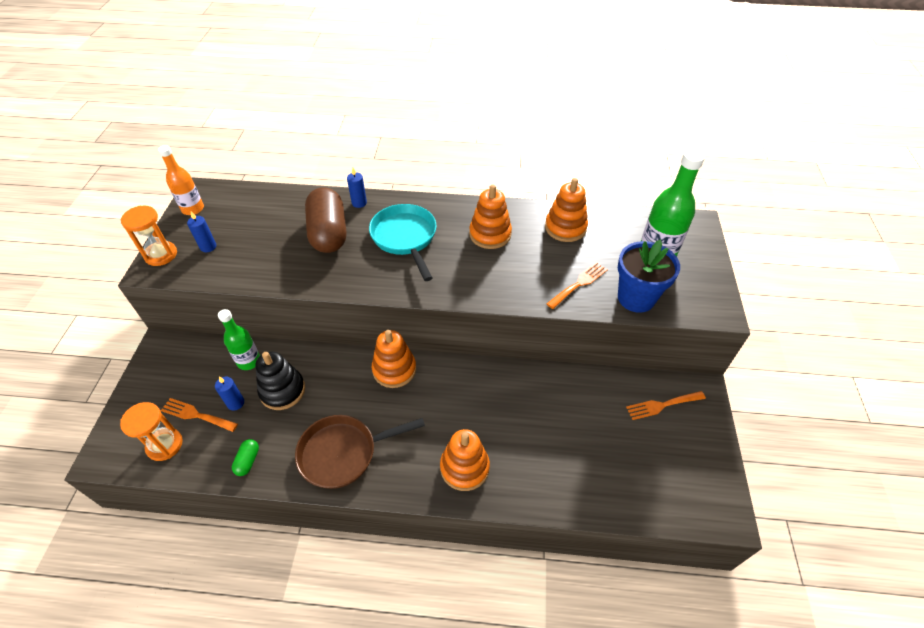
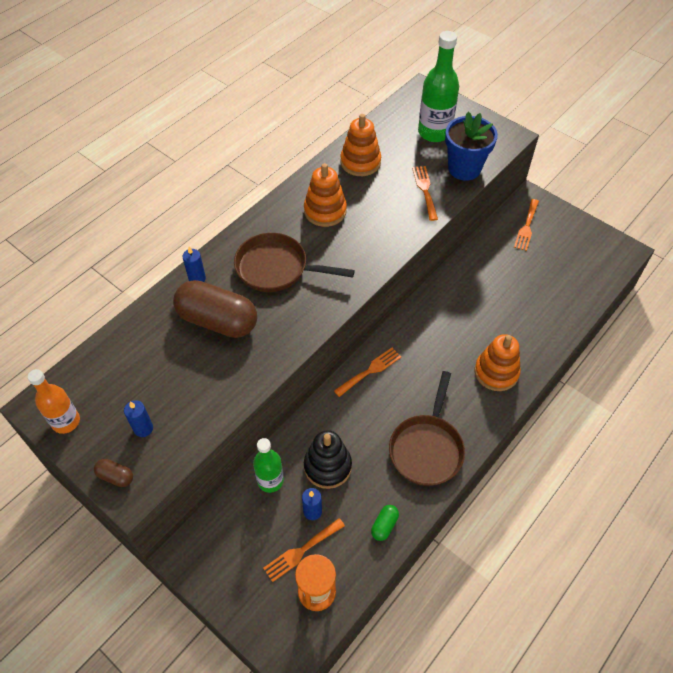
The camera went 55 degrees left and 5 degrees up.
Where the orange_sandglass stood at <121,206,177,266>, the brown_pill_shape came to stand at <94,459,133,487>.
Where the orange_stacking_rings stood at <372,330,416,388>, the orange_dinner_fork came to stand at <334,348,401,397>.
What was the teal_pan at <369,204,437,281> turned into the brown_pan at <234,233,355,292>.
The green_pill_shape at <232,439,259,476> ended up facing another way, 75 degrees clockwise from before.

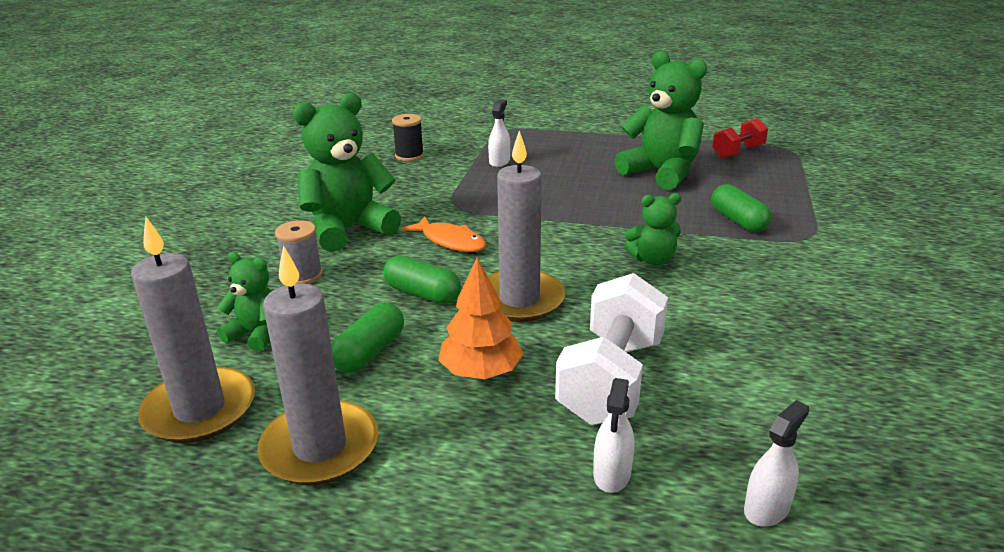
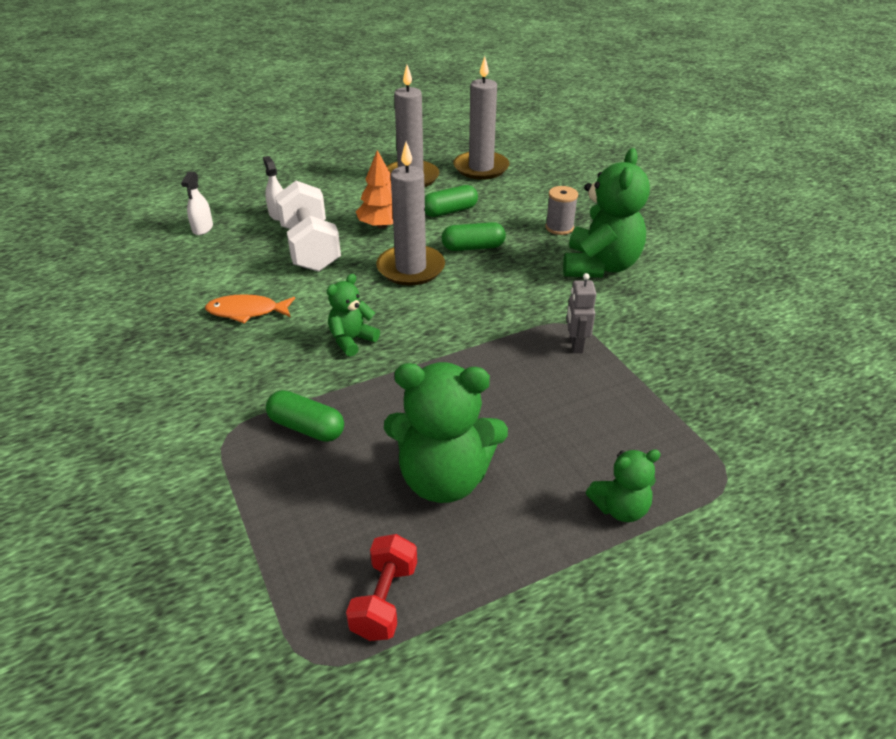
The camera went 140 degrees right and 10 degrees up.
The second view lost the jet-black_reel_of_thread at <392,114,424,161>.
The second view lost the snow-white_sprayer at <488,100,510,167>.
The second view gained the grey_robot_figure at <566,273,596,353>.
The green_teddy_bear ended up elsewhere, having gone from <217,252,272,352> to <586,449,661,522>.
The orange_fish_figure ended up elsewhere, having gone from <402,216,486,252> to <205,294,295,323>.
The green_pill_shape at <331,303,404,373> ended up facing another way, 75 degrees clockwise from before.

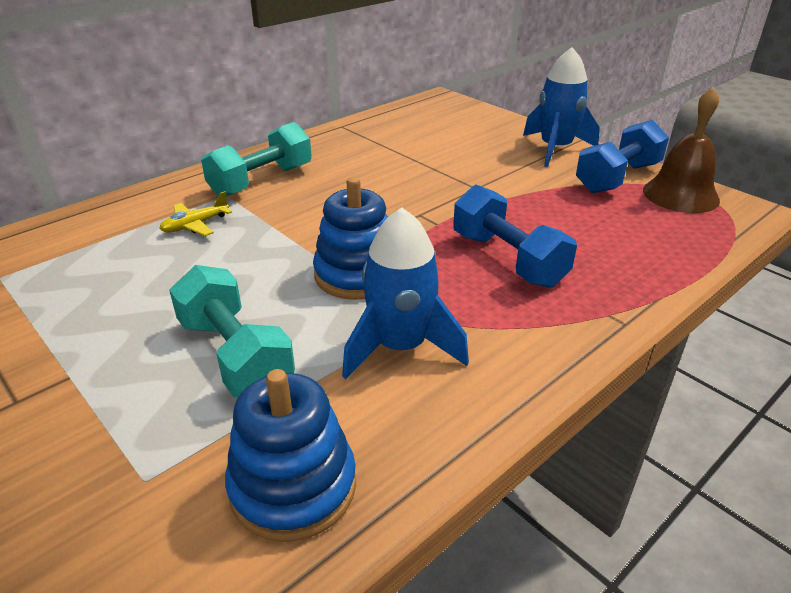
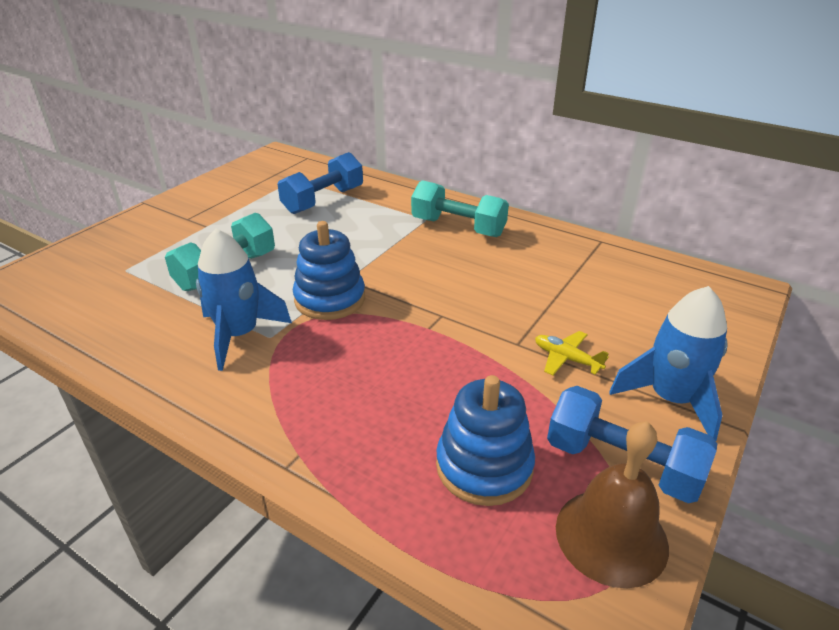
The camera went 75 degrees right and 0 degrees up.
The bright_yellow_aeroplane ended up elsewhere, having gone from <159,191,232,236> to <535,331,609,375>.
The royal_blue_stacking_rings ended up elsewhere, having gone from <225,369,356,542> to <436,375,535,506>.
The royal_blue_hand_weight ended up elsewhere, having gone from <453,185,577,288> to <277,152,363,214>.

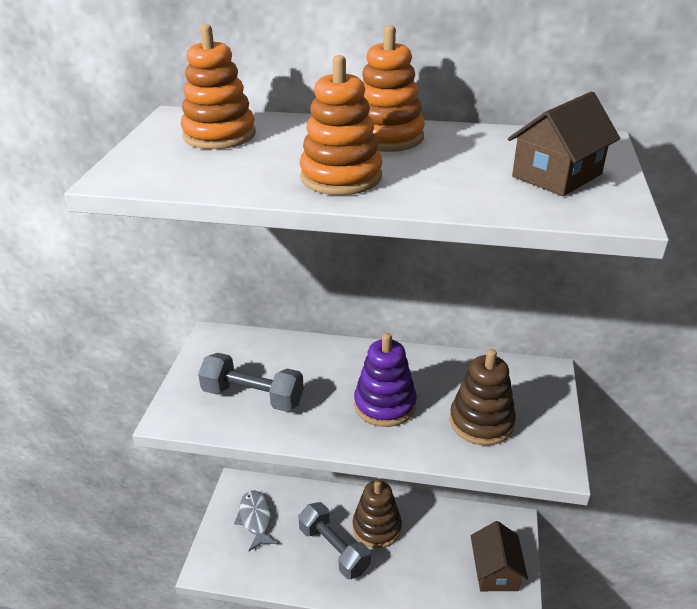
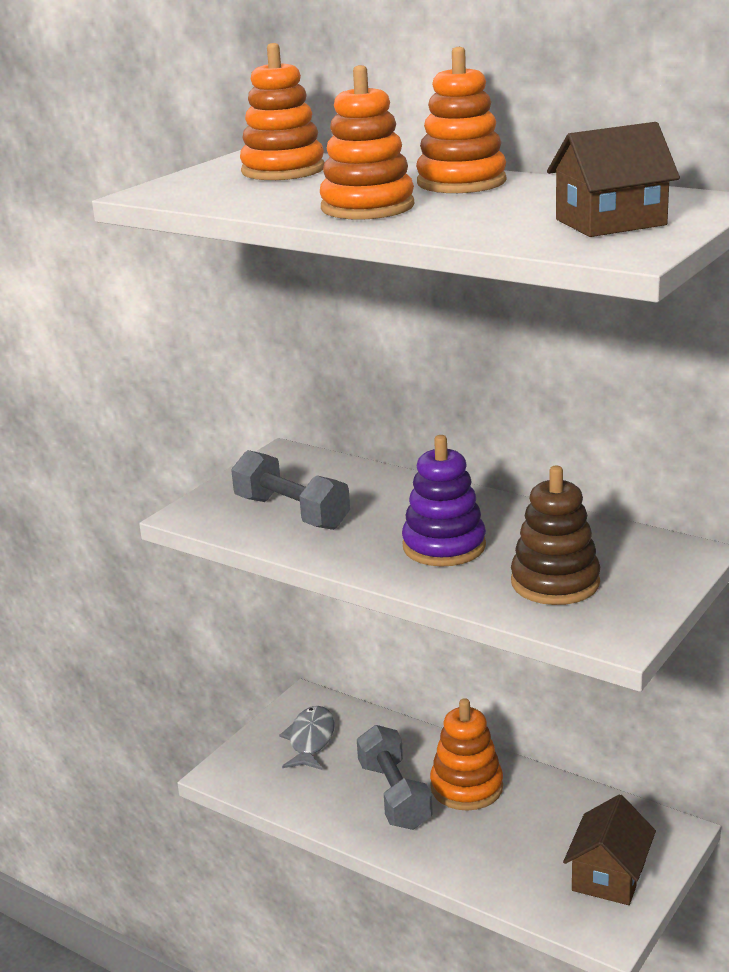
The camera went 25 degrees right and 10 degrees down.
What was the brown_stacking_rings at <353,479,402,548> turned into the orange_stacking_rings at <430,698,503,811>.

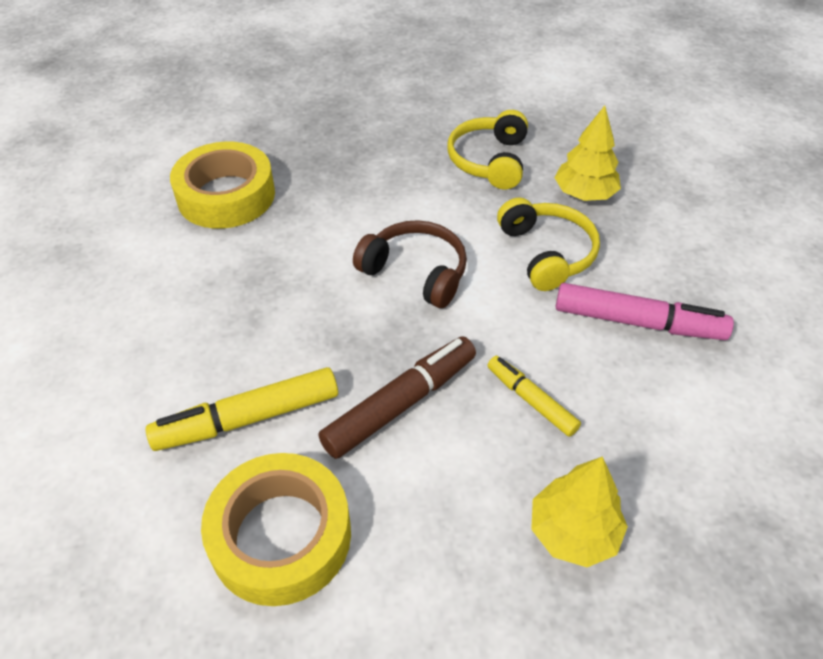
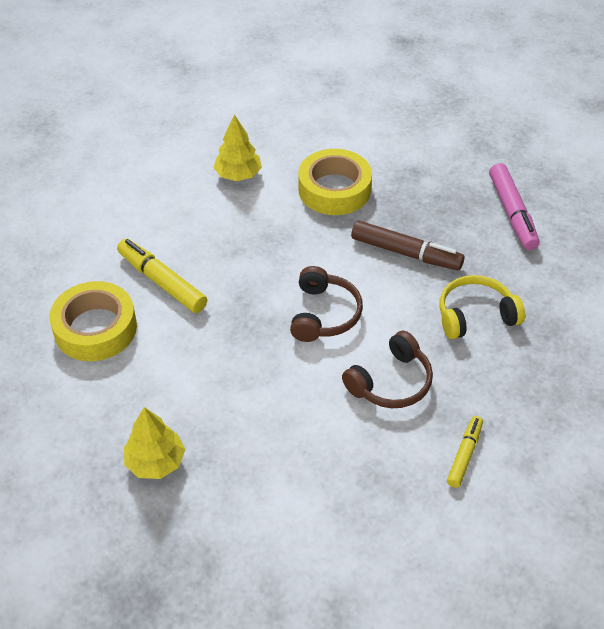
The camera went 65 degrees right and 0 degrees up.
The brown_marker_pen ended up elsewhere, having gone from <318,336,476,459> to <351,221,465,270>.
The bright_yellow_marker_pen ended up elsewhere, having gone from <487,355,581,437> to <447,416,483,488>.
The bright_yellow_tree ended up elsewhere, having gone from <554,106,621,201> to <213,114,262,181>.
The rosy_marker_pen ended up elsewhere, having gone from <556,283,734,340> to <489,163,540,250>.
What was the bright_yellow_headphones at <497,197,600,291> turned into the brown_headphones at <342,331,433,408>.

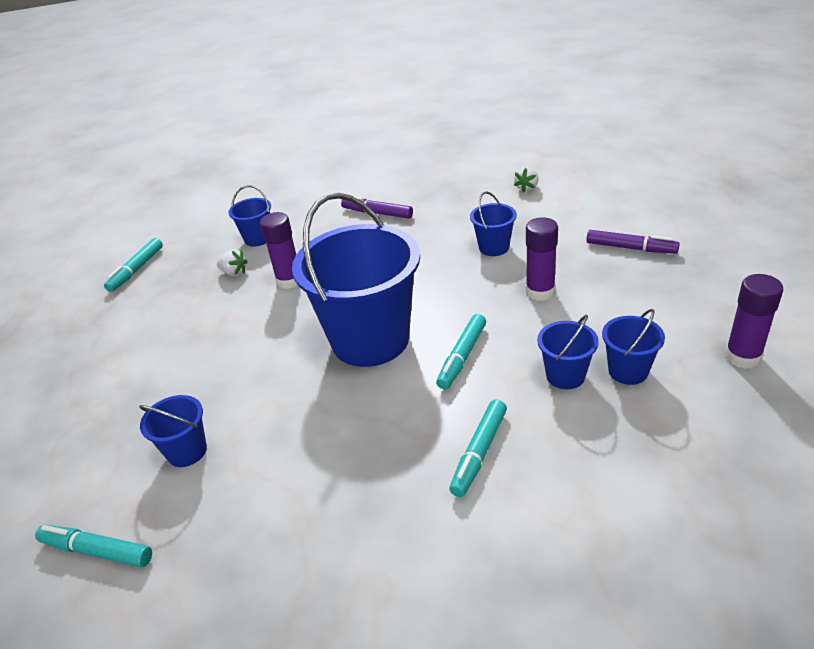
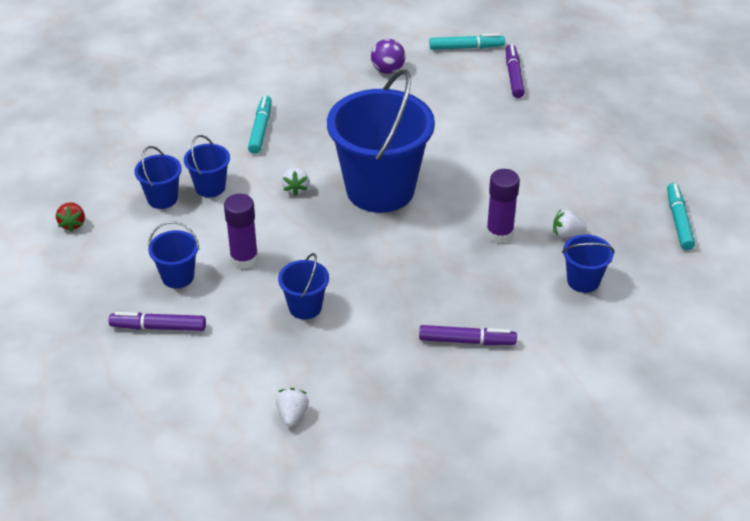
The camera went 155 degrees right and 5 degrees up.
The second view gained the royal_purple_play_ball at <371,39,405,74>.
The second view gained the royal_purple_marker_pen at <506,44,525,98>.
The royal_blue_pail ended up elsewhere, having gone from <139,395,207,467> to <148,221,199,288>.
Where the teal_marker_pen stood at <436,314,486,389>, the snow-white_berry came to stand at <282,167,309,196>.
Where the royal_purple_stick_of_glue stood at <725,274,783,369>, the red_berry came to stand at <56,202,85,232>.

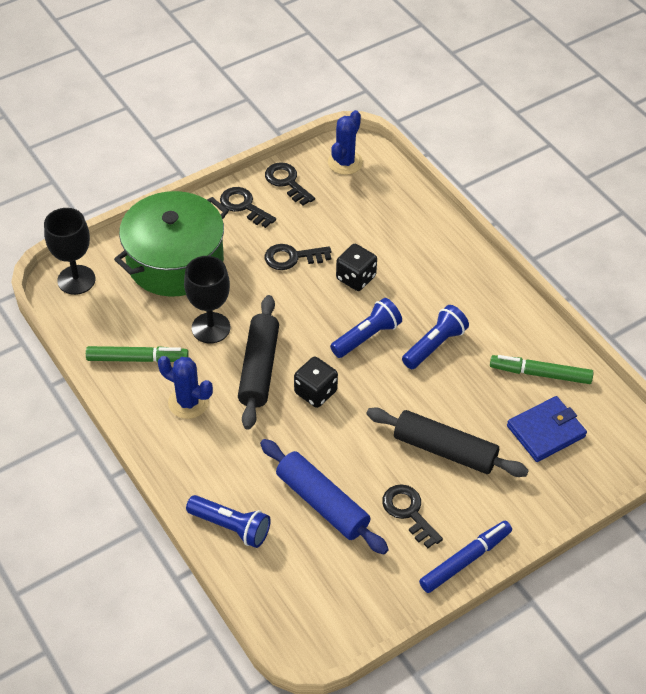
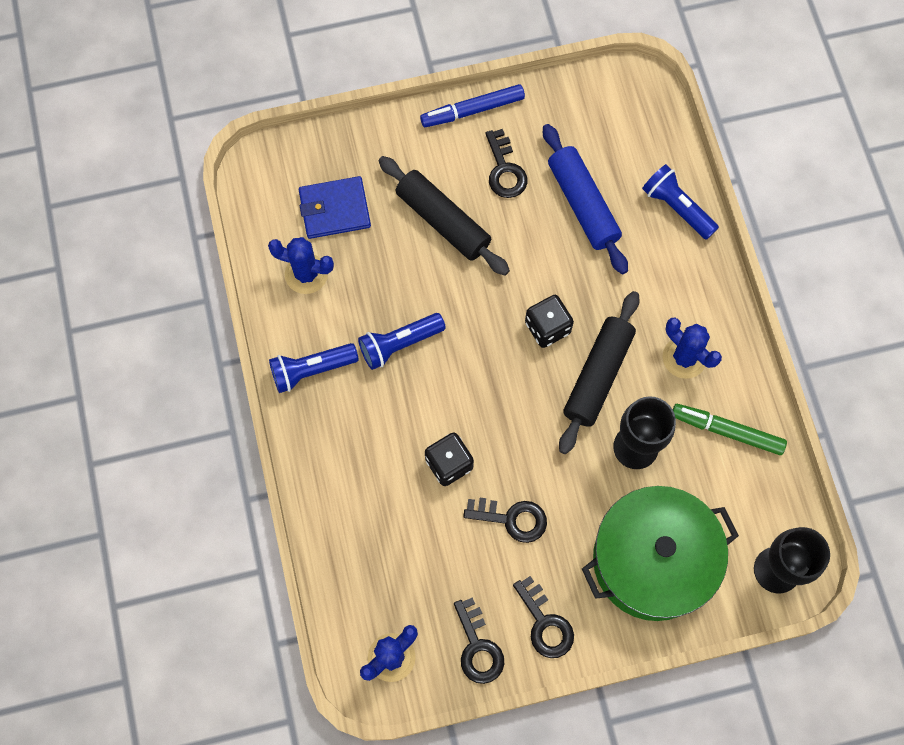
The camera went 160 degrees left and 20 degrees up.
The royal_blue_flashlight ended up elsewhere, having gone from <330,298,402,358> to <269,343,359,393>.
Where the green_marker_pen stood at <490,355,594,384>, the royal_blue_prickly_plant came to stand at <268,237,334,294>.

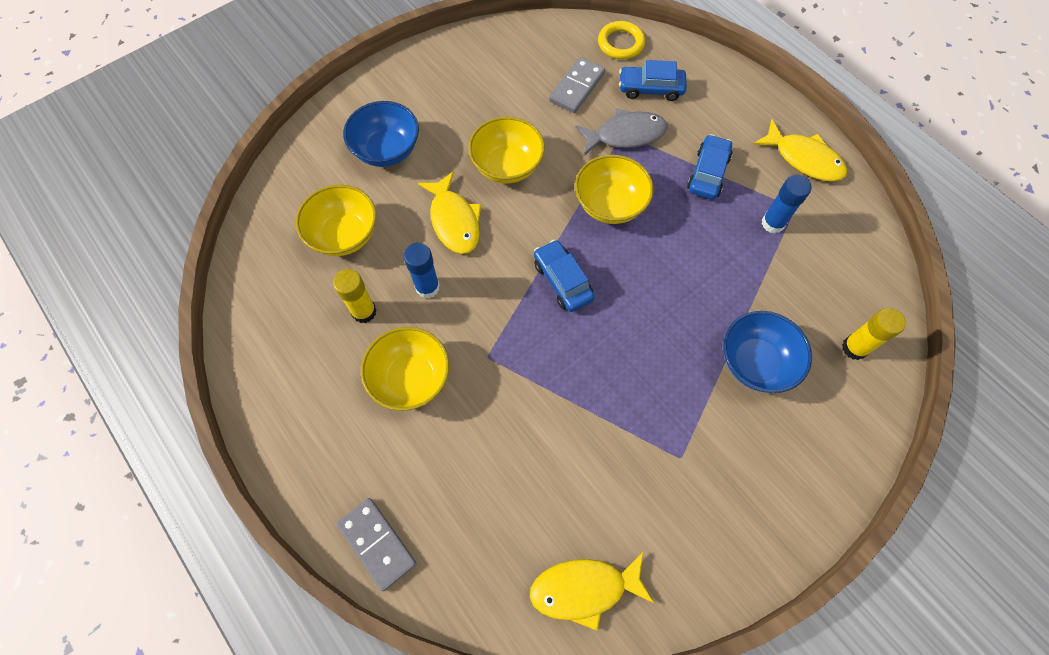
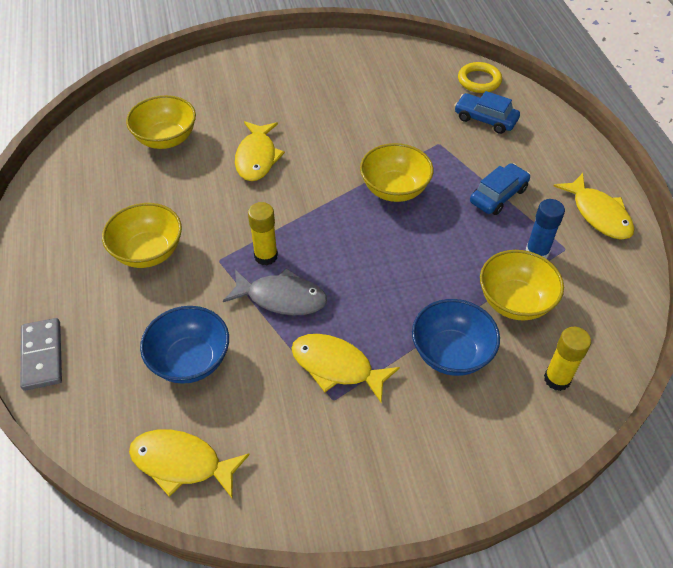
The camera went 25 degrees right and 15 degrees down.
The second view lost the royal_blue_stick_of_glue at <404,243,440,298>.
The second view lost the royal_blue_toy_car at <534,240,595,312>.
The second view lost the grey_domino_tile at <549,57,605,113>.
The second view gained the bright_yellow_fish_figure at <291,334,400,403>.
The bright_yellow_stick_of_glue ended up elsewhere, having gone from <333,269,377,323> to <248,202,278,265>.
The royal_blue_serving_bowl ended up elsewhere, having gone from <343,101,419,167> to <140,306,229,384>.
The bright_yellow_serving_bowl ended up elsewhere, having gone from <468,117,545,184> to <480,250,564,321>.
The grey_fish_figure ended up elsewhere, having gone from <575,109,668,156> to <223,268,327,316>.

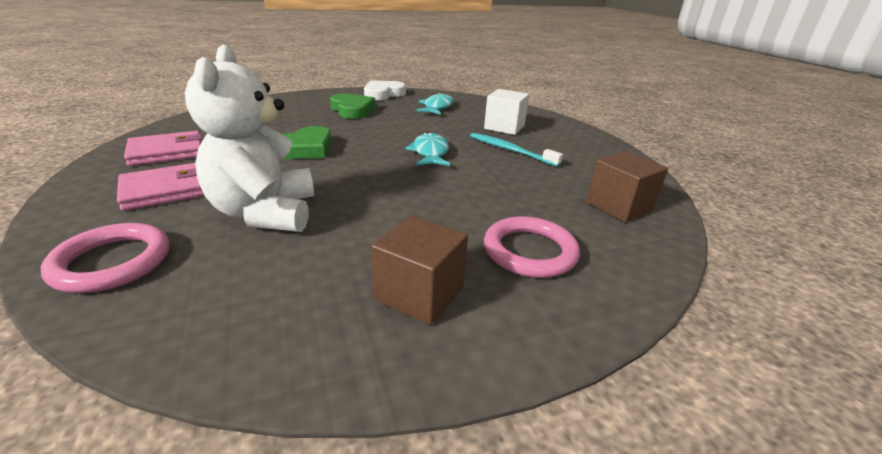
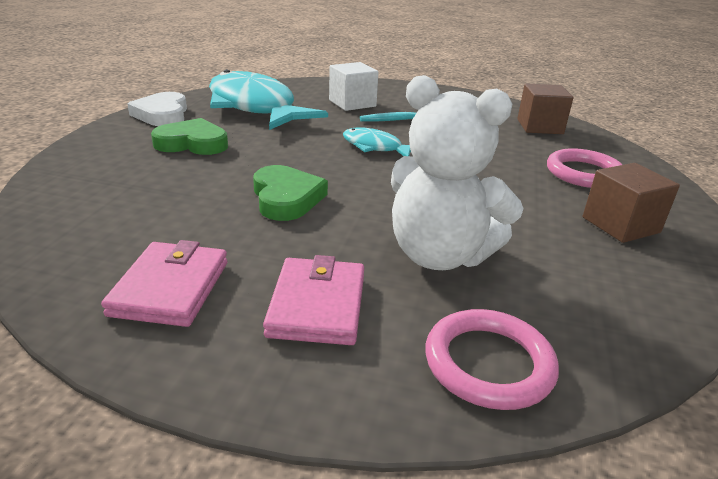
The camera went 55 degrees left and 0 degrees up.
The size of the teal_fish_figure at <416,93,454,115> changed by a factor of 2.08.

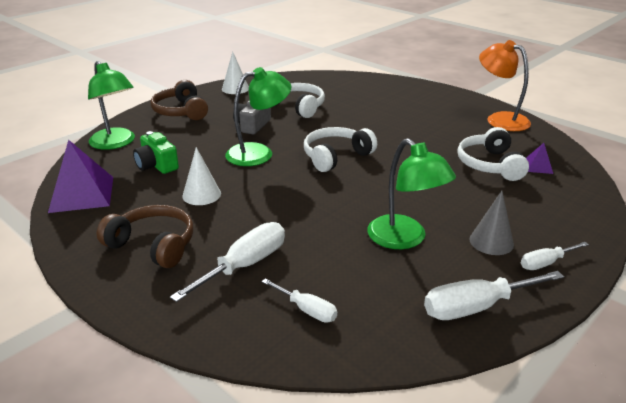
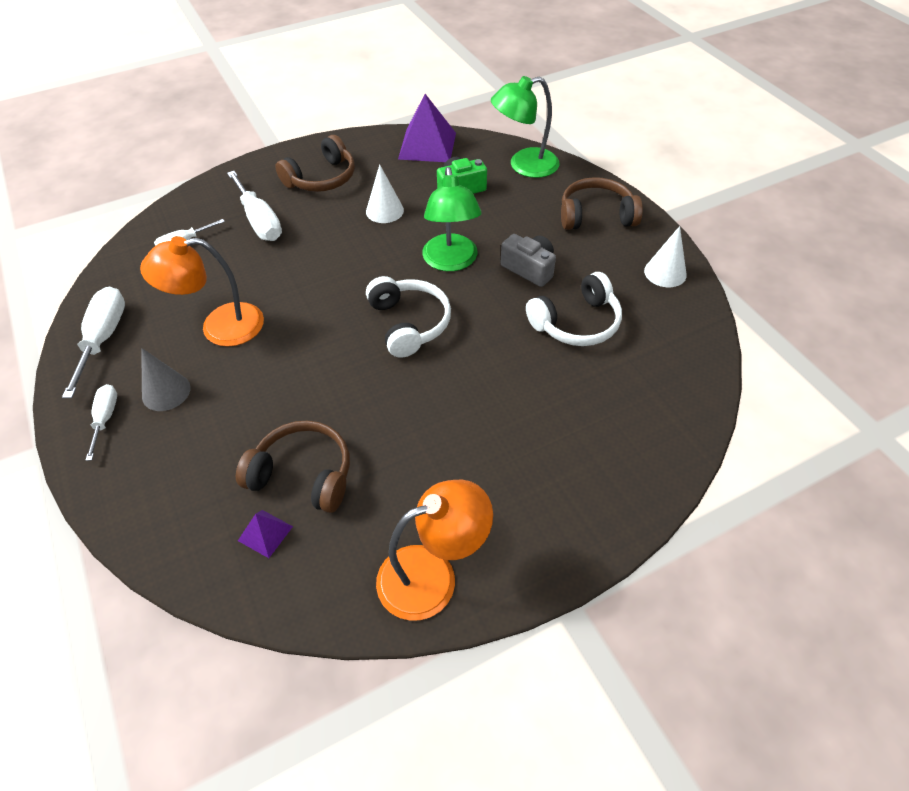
The camera went 110 degrees right and 20 degrees up.
What was the green_lamp at <367,138,456,249> turned into the orange_lamp at <140,236,264,347>.
What was the snow-white_headphones at <457,127,529,181> turned into the brown_headphones at <236,421,350,513>.

